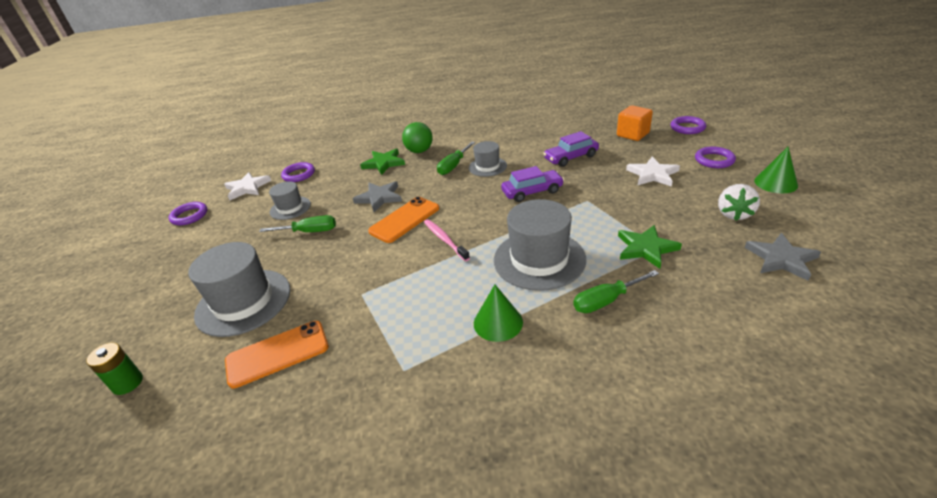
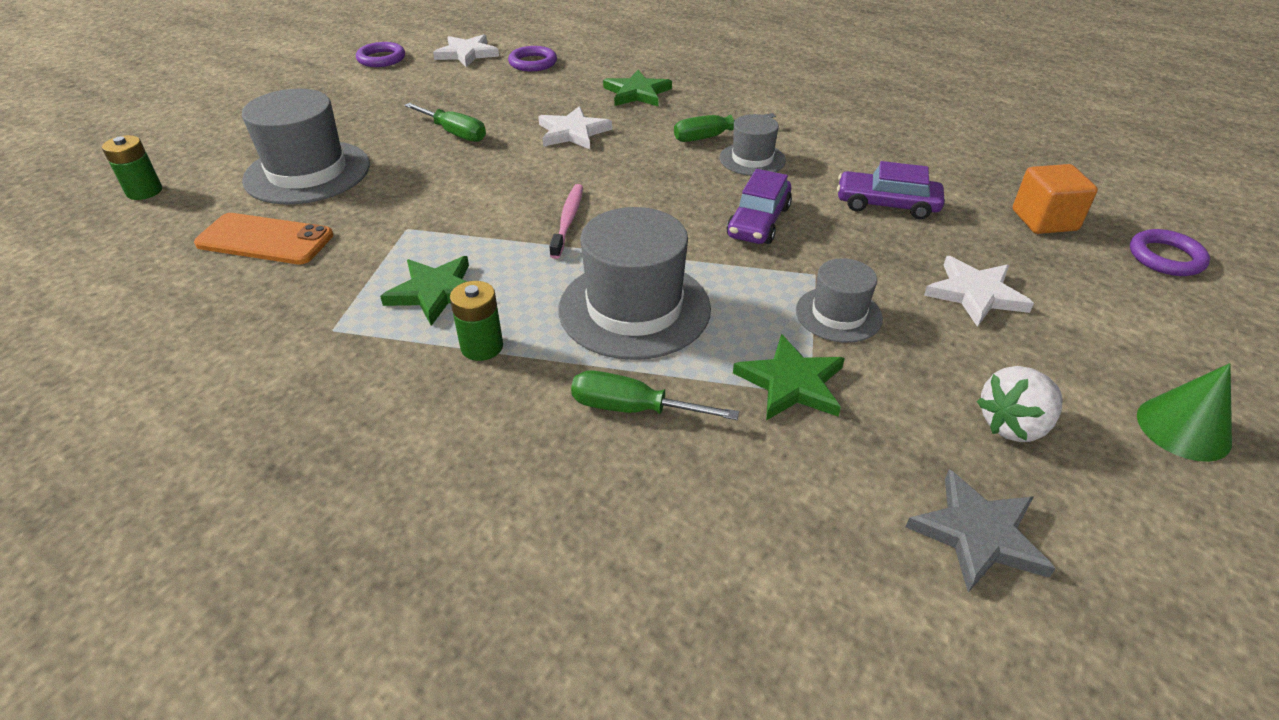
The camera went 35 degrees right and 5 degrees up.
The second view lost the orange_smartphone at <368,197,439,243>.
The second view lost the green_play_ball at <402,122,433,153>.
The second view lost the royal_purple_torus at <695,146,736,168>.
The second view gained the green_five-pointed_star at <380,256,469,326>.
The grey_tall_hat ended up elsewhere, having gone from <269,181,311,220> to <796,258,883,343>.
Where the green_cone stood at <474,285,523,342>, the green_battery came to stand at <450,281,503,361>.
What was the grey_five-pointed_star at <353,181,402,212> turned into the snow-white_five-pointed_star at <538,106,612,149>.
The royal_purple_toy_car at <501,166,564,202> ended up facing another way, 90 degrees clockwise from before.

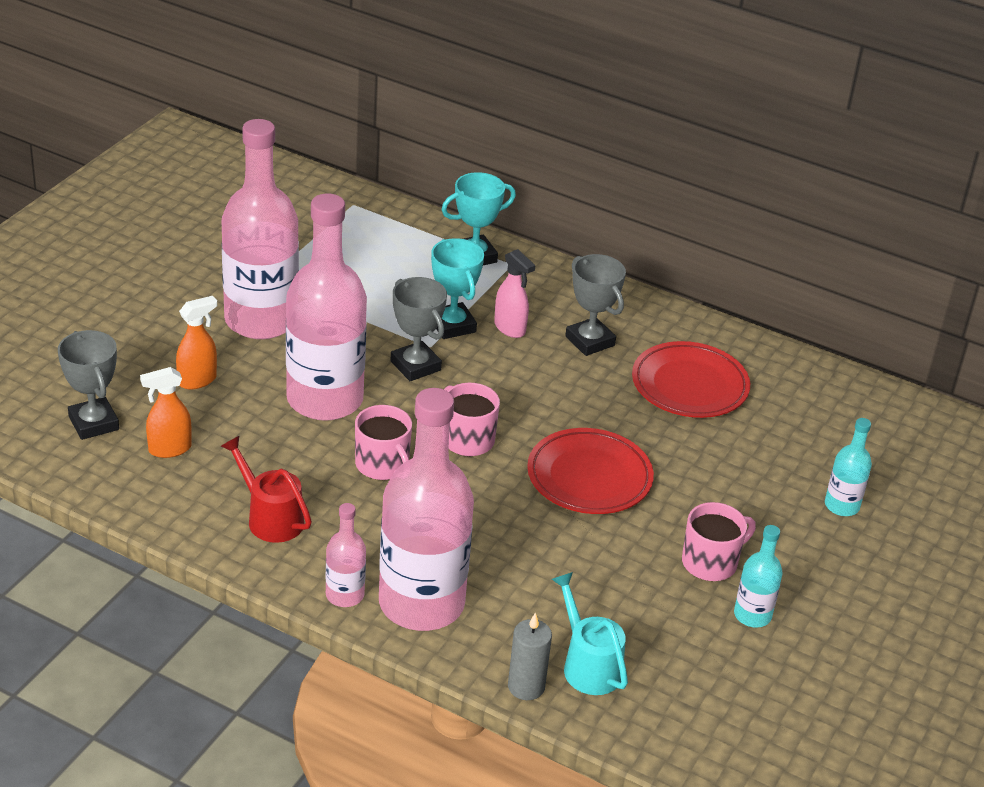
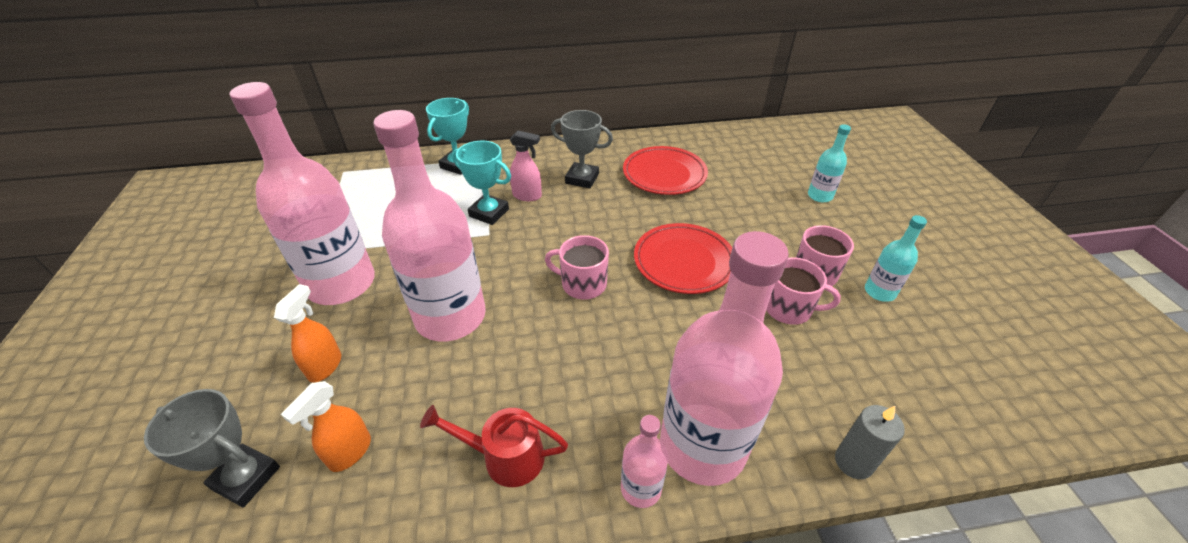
The camera went 35 degrees left and 5 degrees up.
The second view lost the grey_trophy at <390,277,447,381>.
The second view lost the teal_watering_can at <552,572,628,695>.
The rosy_tea_mug ended up elsewhere, having gone from <355,405,412,480> to <766,257,841,325>.

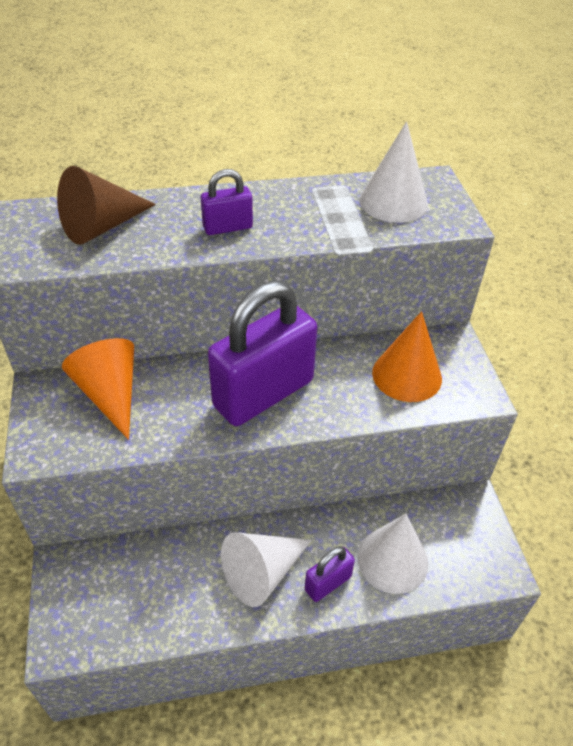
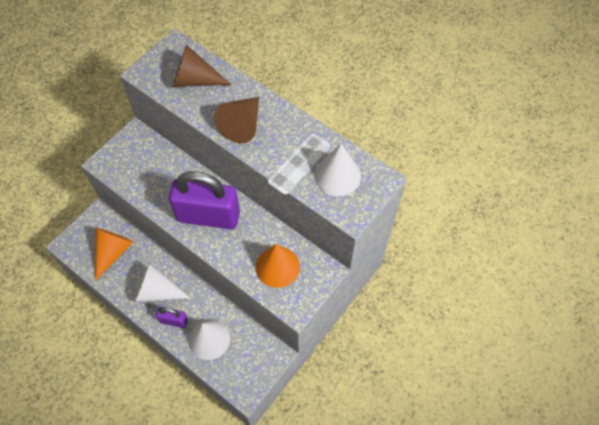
The camera went 50 degrees right and 15 degrees up.
The orange_cone ended up elsewhere, having gone from <62,338,134,440> to <95,227,133,281>.
Where the royal_purple_padlock stood at <201,169,253,235>, the brown_cone came to stand at <214,97,259,143>.

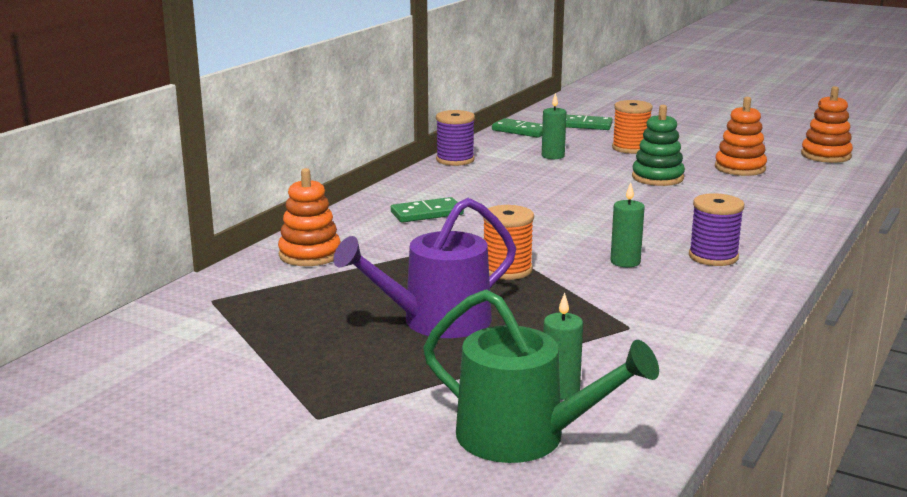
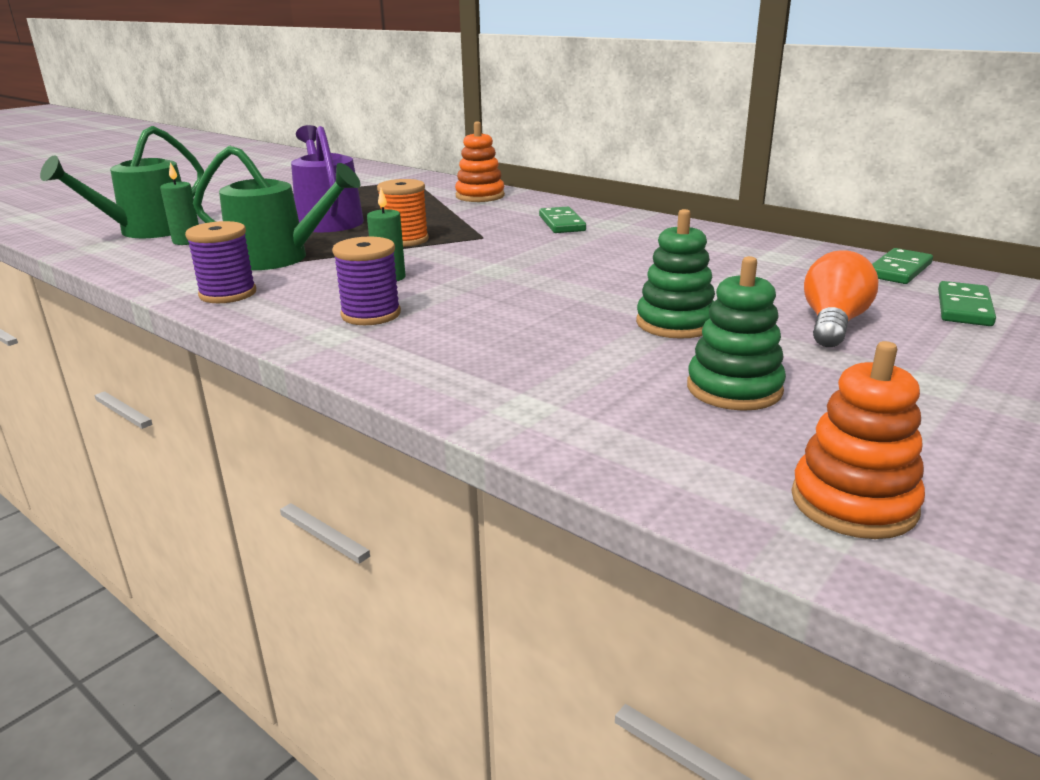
The camera went 100 degrees right and 5 degrees up.
The second view lost the green_candle at <542,93,566,159>.
The second view gained the green_watering_can at <193,146,360,270>.
The royal_purple_reel_of_thread ended up elsewhere, having gone from <436,110,475,166> to <185,221,256,303>.
Where the orange_reel_of_thread stood at <612,100,653,154>, the orange_lightbulb came to stand at <804,250,879,347>.
What was the orange_stacking_rings at <715,97,767,176> turned into the green_stacking_rings at <687,256,786,411>.

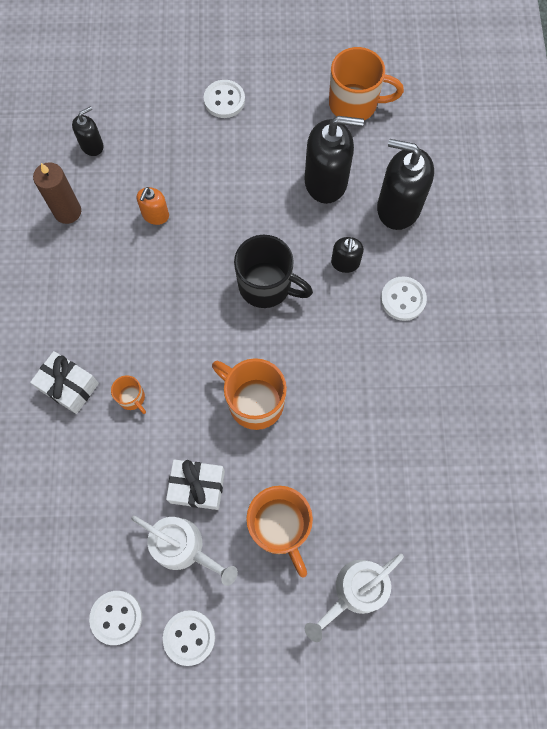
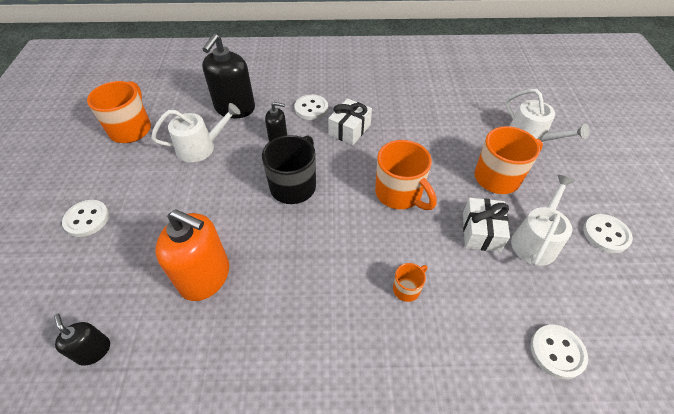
The camera went 90 degrees left and 20 degrees down.
The second view lost the brown_candle at <33,162,81,224>.
The snow-white_wrapped_gift ended up elsewhere, having gone from <30,351,99,414> to <328,98,372,145>.
The snow-white_shirt_button ended up elsewhere, having gone from <89,591,142,645> to <530,325,588,379>.
Where the jet-black_pump_bottle stood at <304,116,364,204>, the snow-white_watering_can came to stand at <151,103,240,163>.
The orange_tea_mug at <212,358,287,430> ended up facing another way, 75 degrees counterclockwise from before.
The size of the orange_pump_bottle at <137,187,169,225> changed by a factor of 1.94.

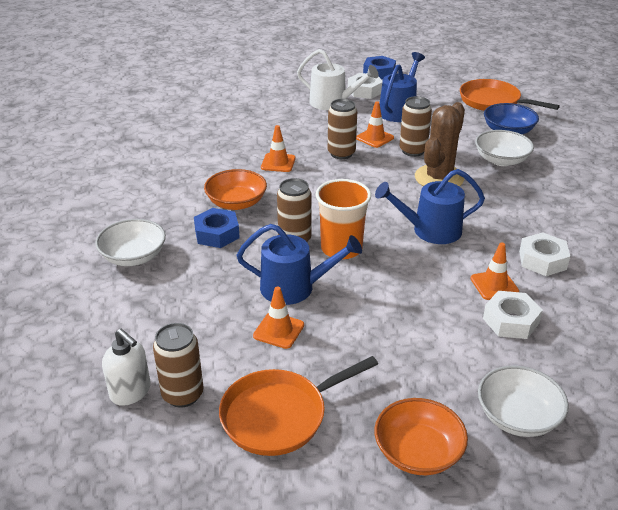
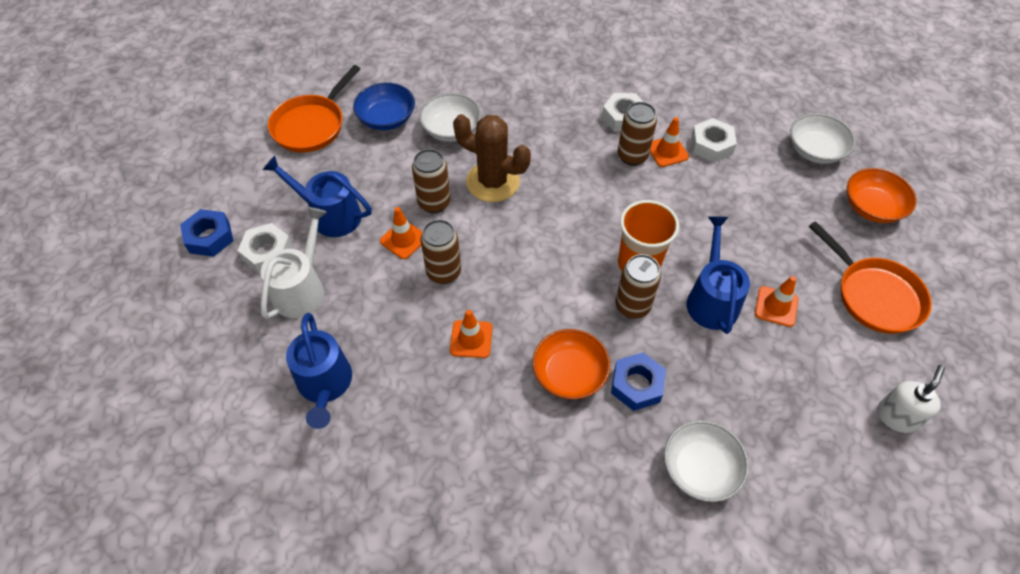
The camera went 95 degrees left and 20 degrees up.
The brown_soda_can ended up elsewhere, having gone from <153,323,204,408> to <618,102,657,166>.
The royal_blue_watering_can ended up elsewhere, having gone from <375,169,485,244> to <286,313,352,429>.

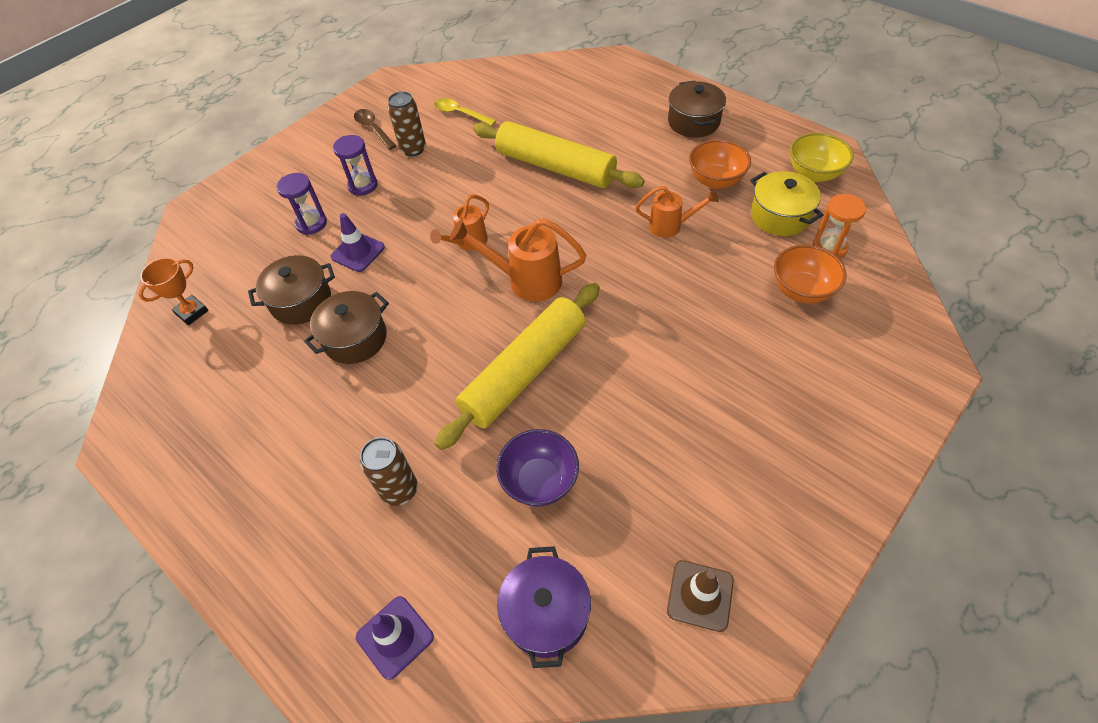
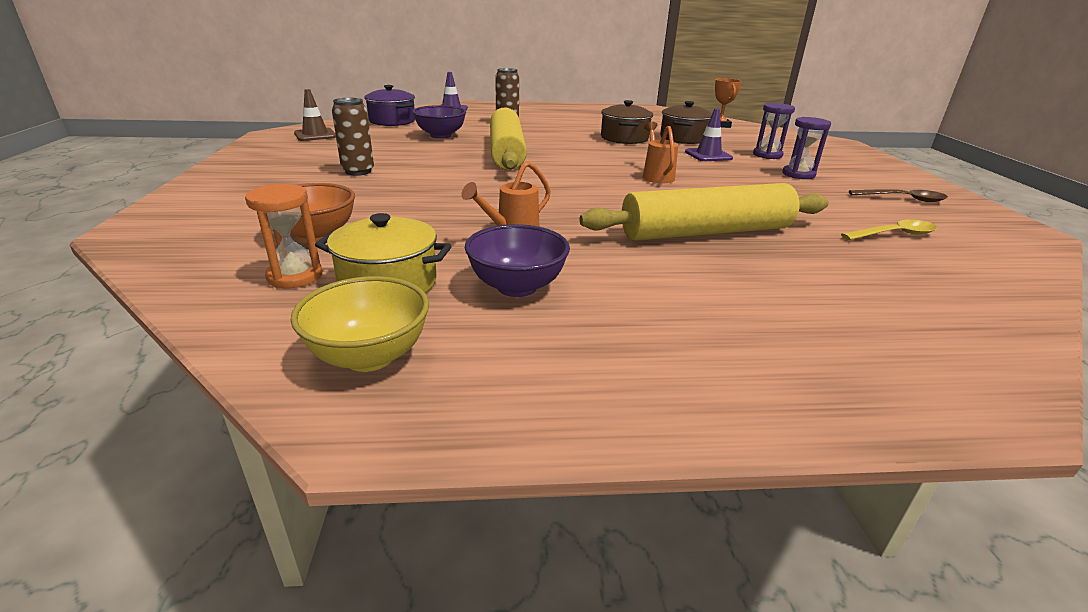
The camera went 130 degrees right and 25 degrees down.
The second view lost the orange_watering_can at <450,218,586,301>.
The second view lost the brown_pot at <668,80,726,138>.
The brown_soda_can ended up elsewhere, having gone from <388,91,426,156> to <332,98,374,176>.
What was the orange_serving_bowl at <689,139,751,189> turned into the royal_purple_serving_bowl at <465,224,570,297>.

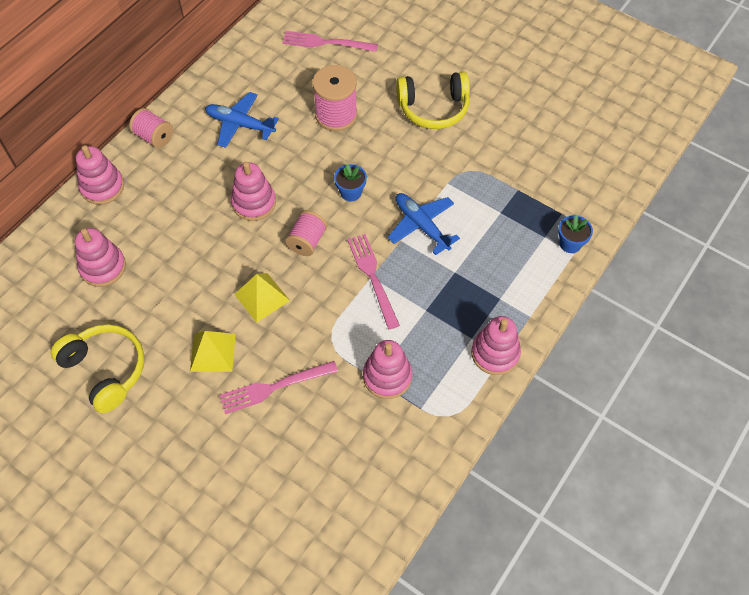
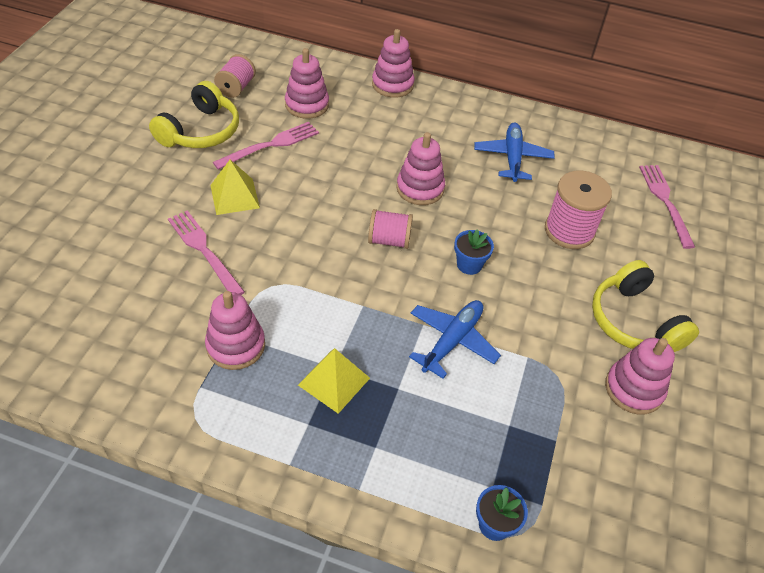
The camera went 70 degrees right and 10 degrees down.
The rosy_reel_of_thread ended up elsewhere, having gone from <129,108,173,148> to <214,54,256,98>.
The bright_yellow_pyramid ended up elsewhere, having gone from <234,273,290,323> to <298,348,370,414>.
The rosy_dinner_fork ended up elsewhere, having gone from <347,234,400,330> to <213,122,319,170>.
The rosy_stacking_rings ended up elsewhere, having gone from <471,316,521,375> to <605,338,675,414>.

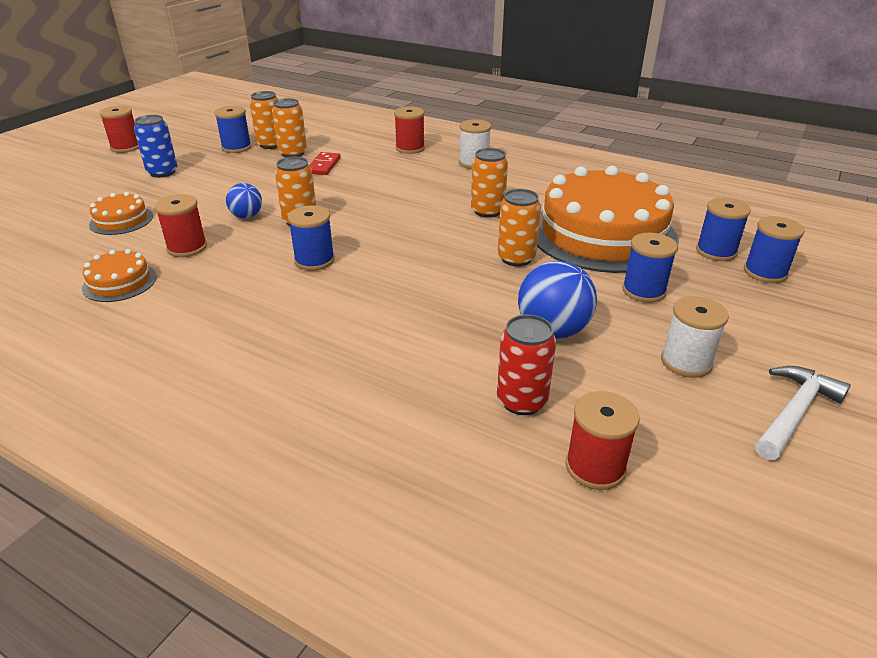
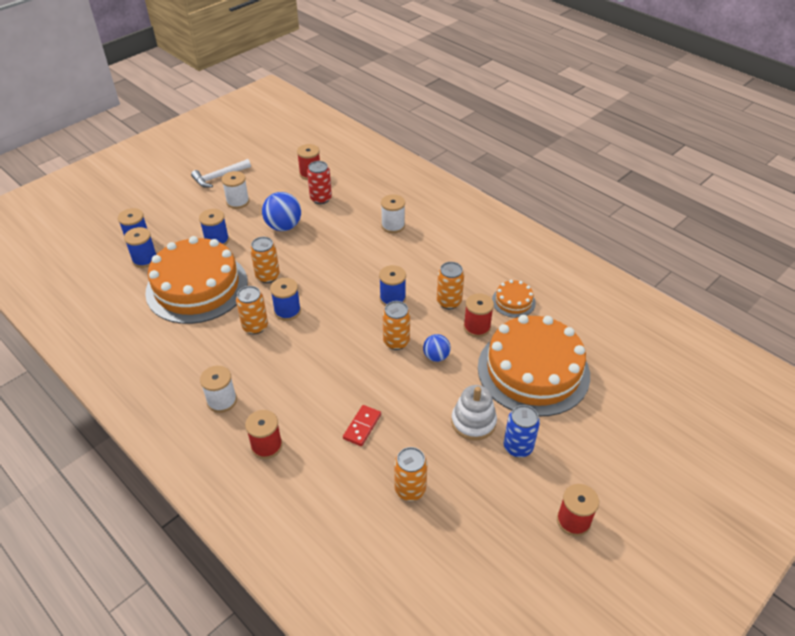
The camera went 165 degrees left and 10 degrees up.
The second view gained the snow-white_reel_of_thread at <381,194,405,233>.
The second view gained the snow-white_stacking_rings at <451,385,497,441>.
The royal_blue_reel_of_thread ended up elsewhere, having gone from <214,106,252,153> to <270,278,301,321>.
The orange_soda_can ended up elsewhere, having gone from <272,98,307,157> to <437,262,464,309>.
The size of the orange_layer_cake at <89,192,153,235> changed by a factor of 2.35.

